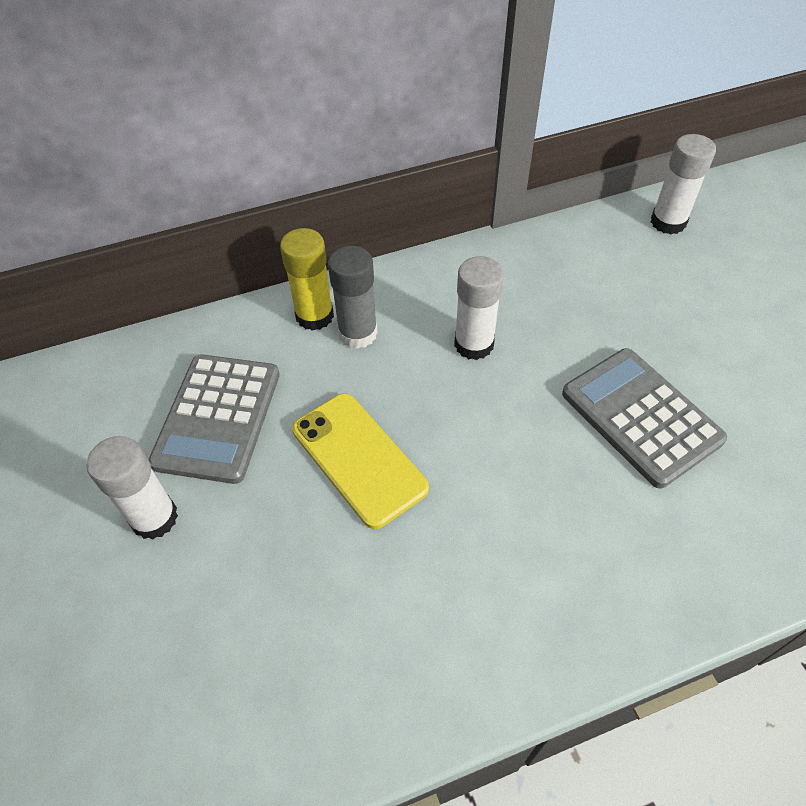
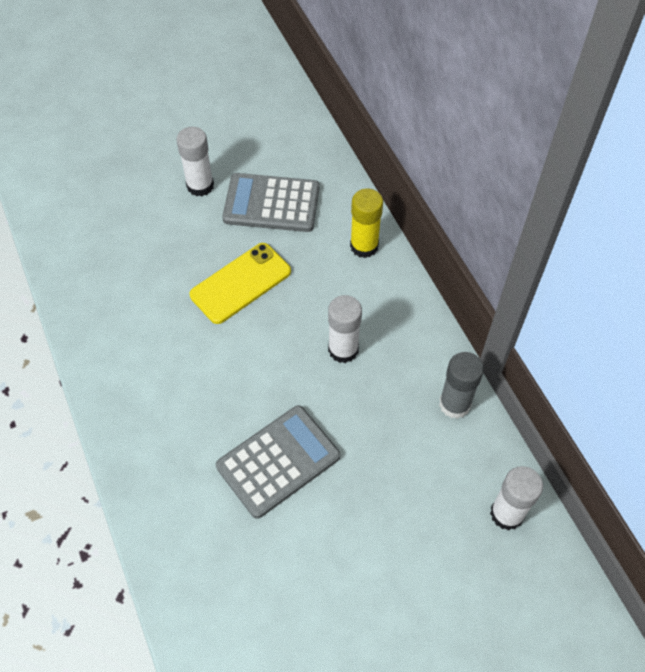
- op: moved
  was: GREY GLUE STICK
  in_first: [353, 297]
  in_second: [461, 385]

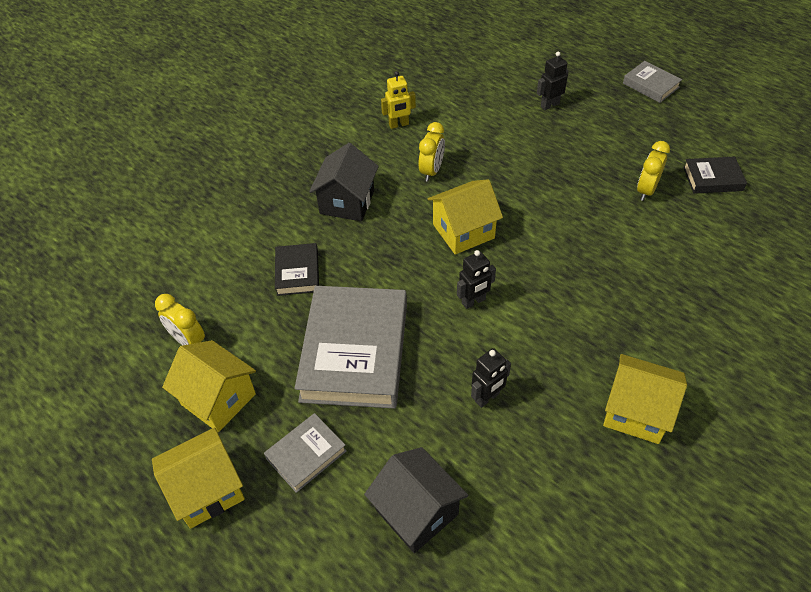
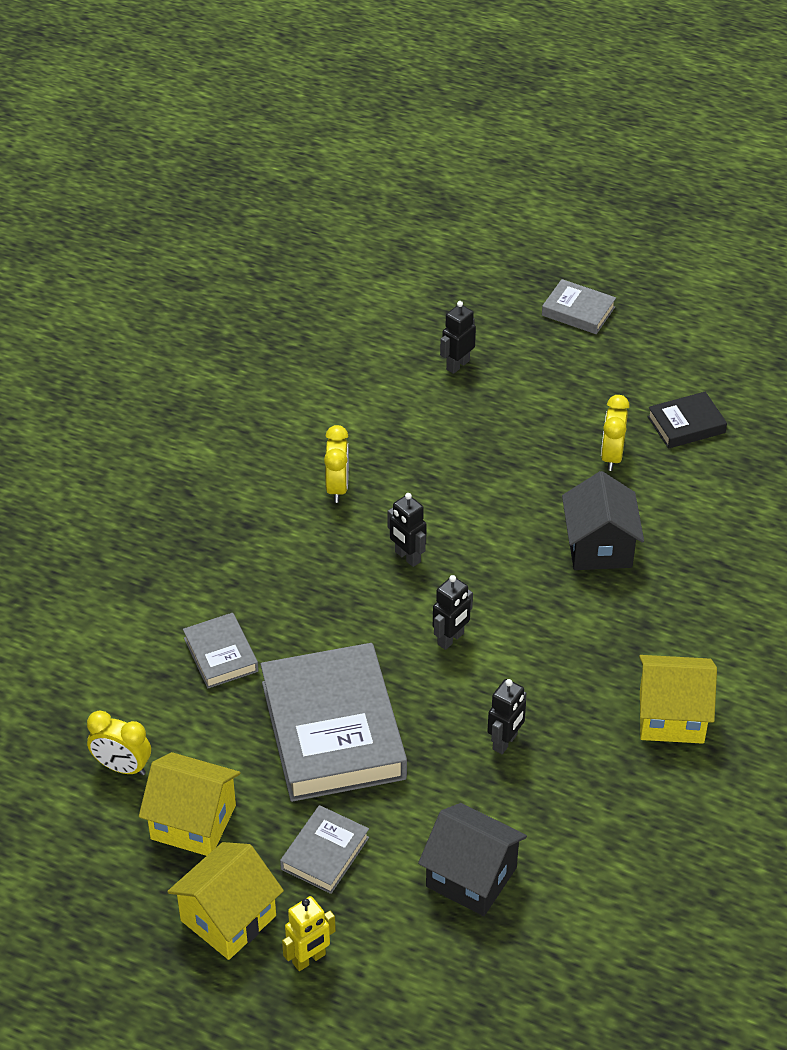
- op: recoloured
  was: BLACK BOOK
  now: GREY BOOK
  in_first: [297, 269]
  in_second: [220, 650]
- op: moved
  was: YELLOW ROBOT
  in_first: [398, 100]
  in_second: [309, 933]
- op: replaced
  was: YELLOW HOUSE
  now: BLACK ROBOT
  in_first: [465, 217]
  in_second: [407, 530]
- op: moved
  was: BLACK HOUSE
  in_first: [344, 182]
  in_second: [603, 520]

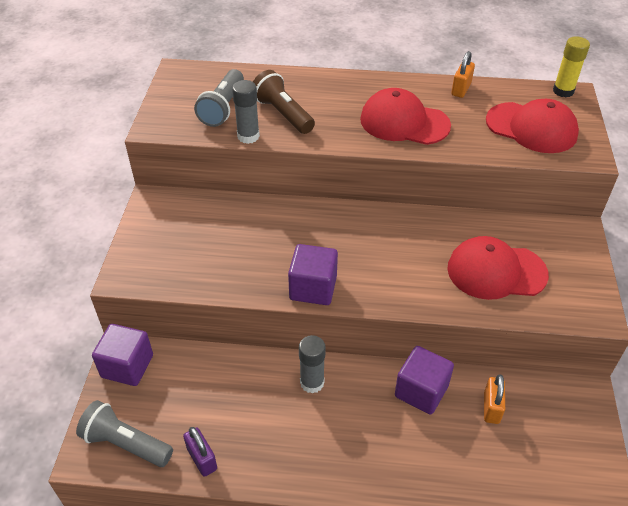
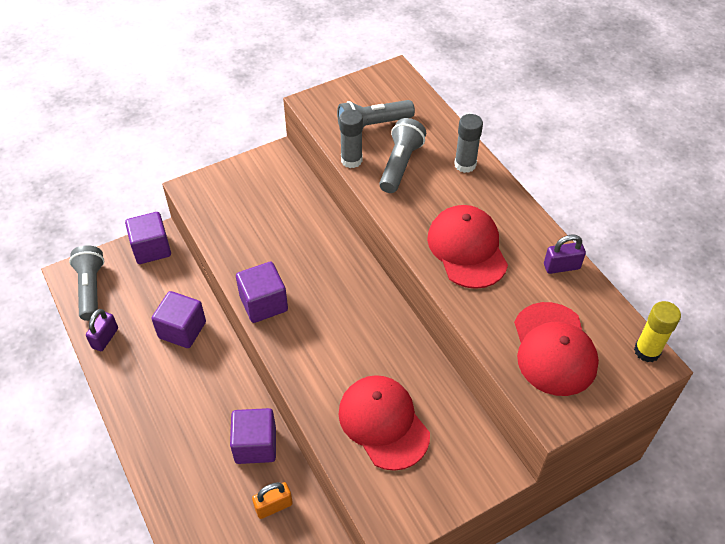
- op: added
  now: PURPLE CUBE
  in_second: [178, 319]
- op: recoloured
  was: BROWN FLASHLIGHT
  now: GREY FLASHLIGHT
  in_first: [284, 102]
  in_second: [402, 155]
- op: moved
  was: GREY GLUE STICK
  in_first: [312, 364]
  in_second: [468, 143]
- op: recoloured
  was: ORANGE PADLOCK
  now: PURPLE PADLOCK
  in_first: [463, 74]
  in_second: [565, 254]

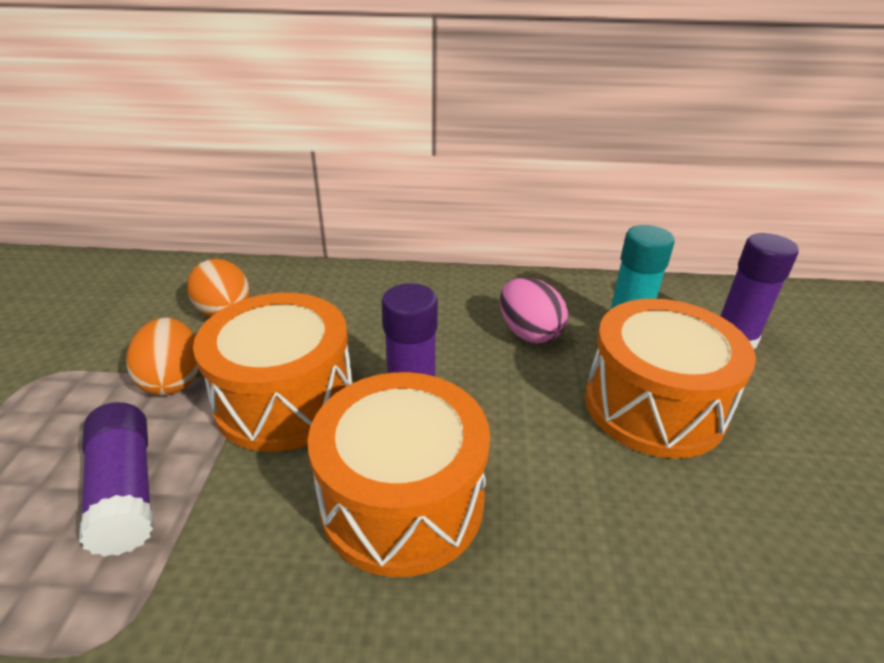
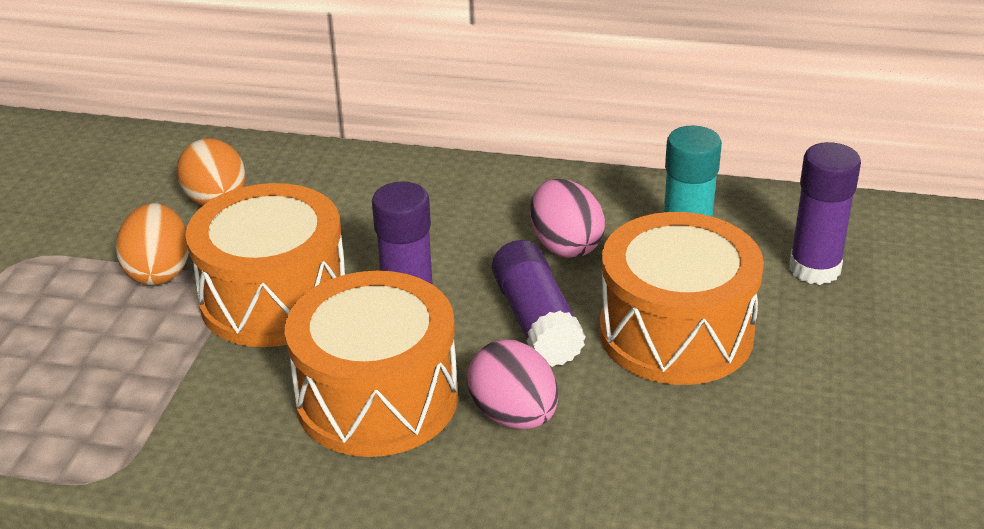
- op: added
  now: PINK EGG
  in_second: [512, 384]
- op: moved
  was: PURPLE GLUE STICK
  in_first: [116, 479]
  in_second: [539, 303]

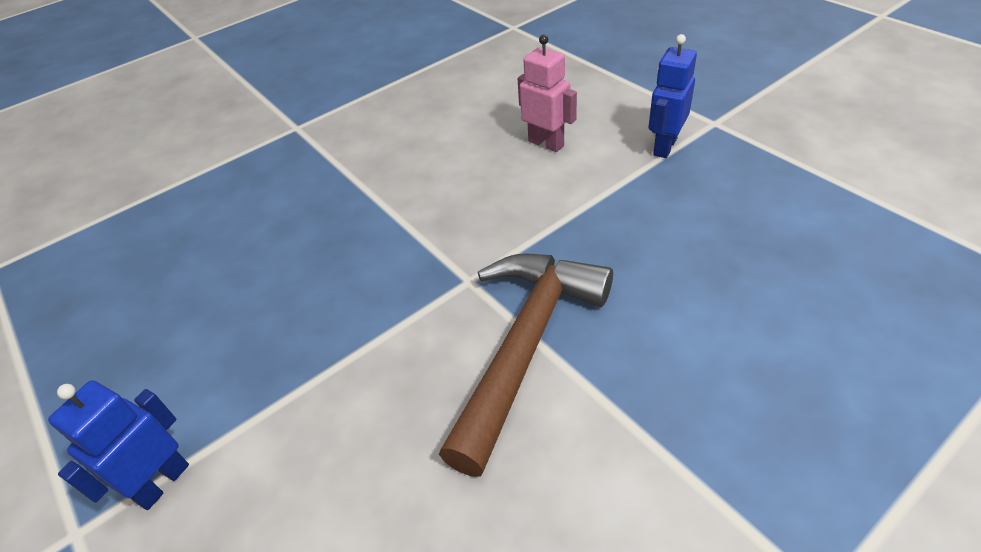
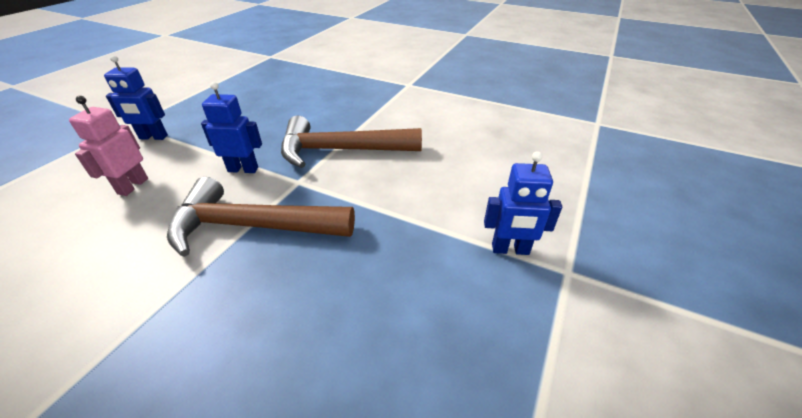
- op: added
  now: BROWN HAMMER
  in_second: [261, 217]
- op: added
  now: BLUE ROBOT
  in_second: [231, 127]

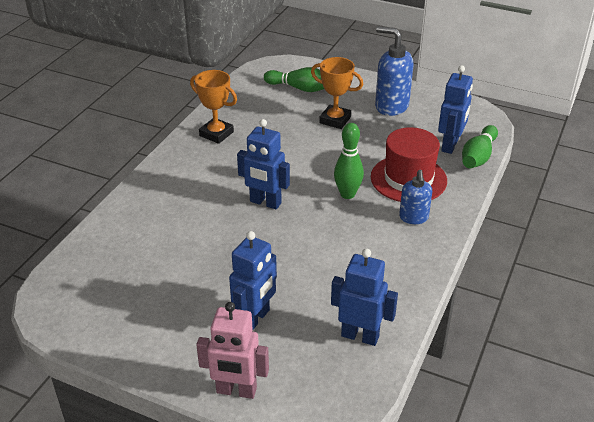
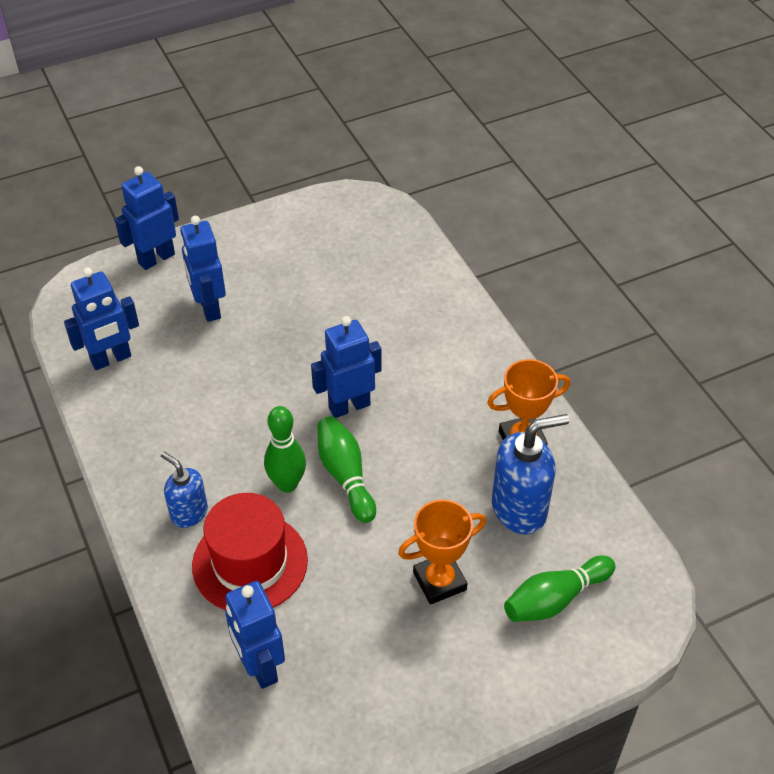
- op: recoloured
  was: PINK ROBOT
  now: BLUE ROBOT
  in_first: [232, 350]
  in_second: [147, 218]
- op: moved
  was: GREEN BOWLING PIN
  in_first: [480, 146]
  in_second: [346, 469]
- op: moved
  was: BLUE SOAP DISPENSER
  in_first: [394, 71]
  in_second: [530, 474]

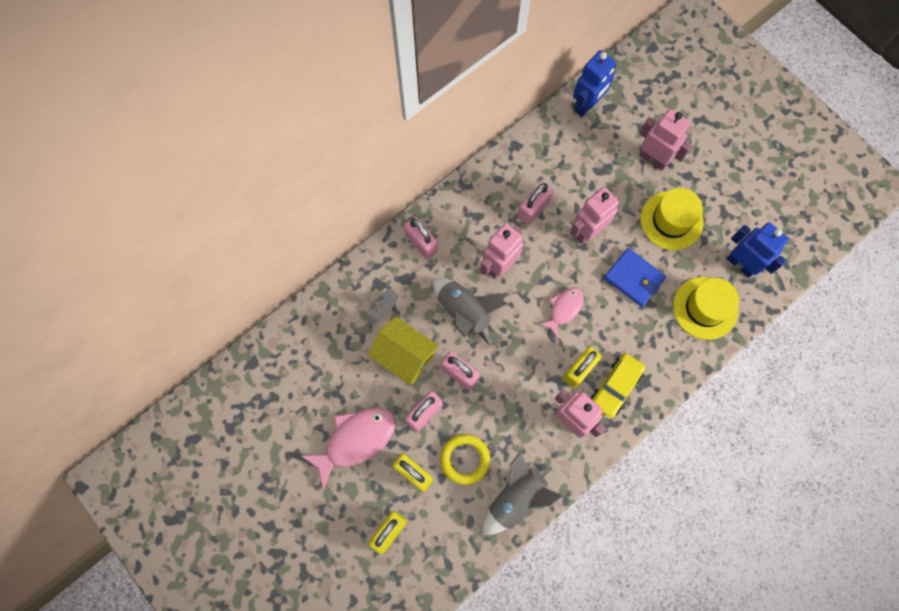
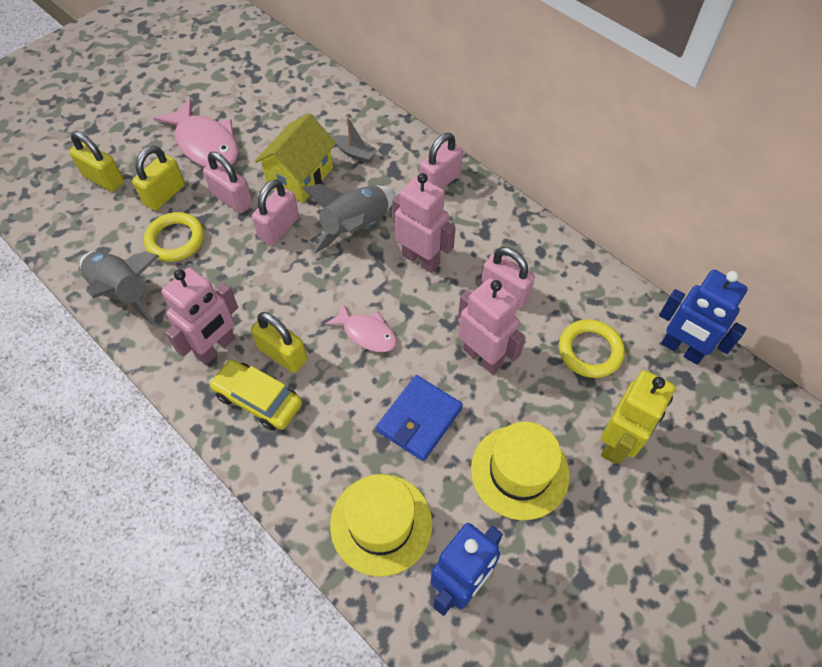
- op: added
  now: YELLOW RING
  in_second: [592, 348]
- op: recoloured
  was: PINK ROBOT
  now: YELLOW ROBOT
  in_first: [665, 140]
  in_second: [638, 417]

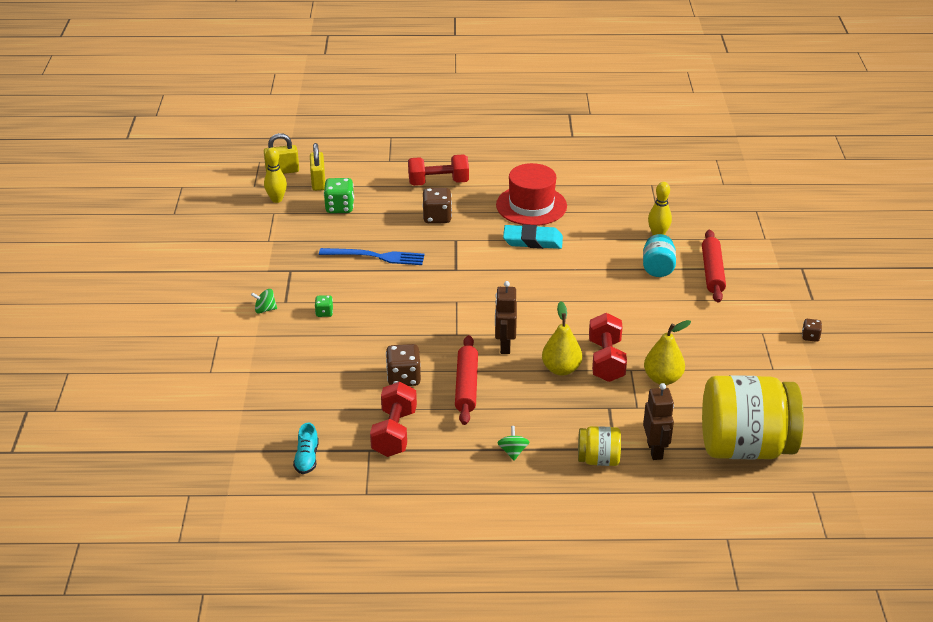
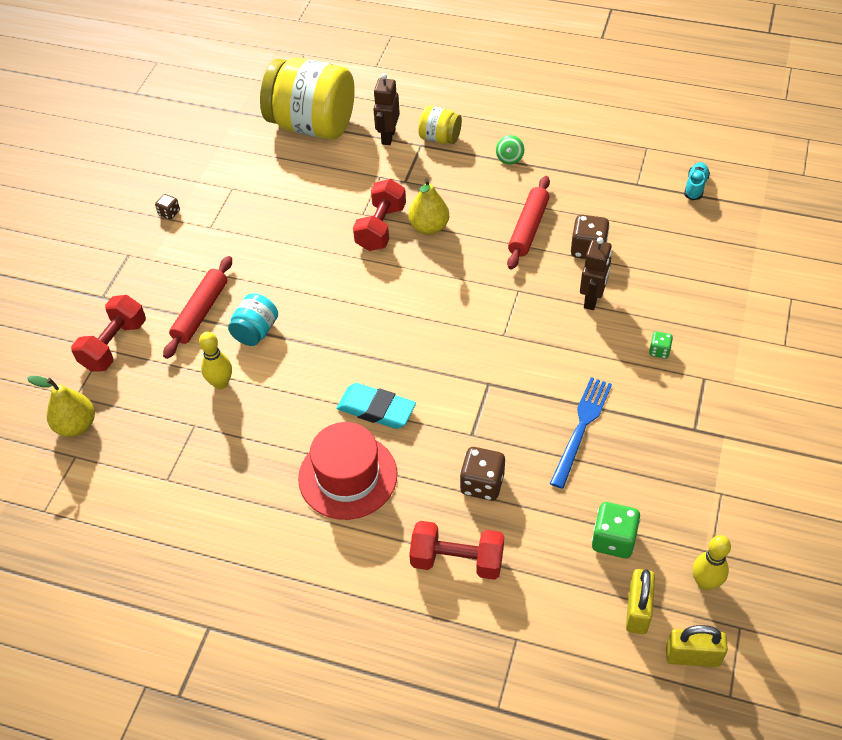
- op: moved
  was: YELLOW PEAR
  in_first: [667, 352]
  in_second: [61, 406]
- op: moved
  was: RED DUMBBELL
  in_first: [393, 419]
  in_second: [108, 333]
- op: turned
  was: BLUE FORK
  in_first: [372, 256]
  in_second: [581, 433]
  clockwise: 90
- op: moved
  was: BROWN ROBOT
  in_first: [506, 317]
  in_second: [596, 273]
- op: removed
  was: GREEN SPINNING TOP
  in_first: [264, 301]

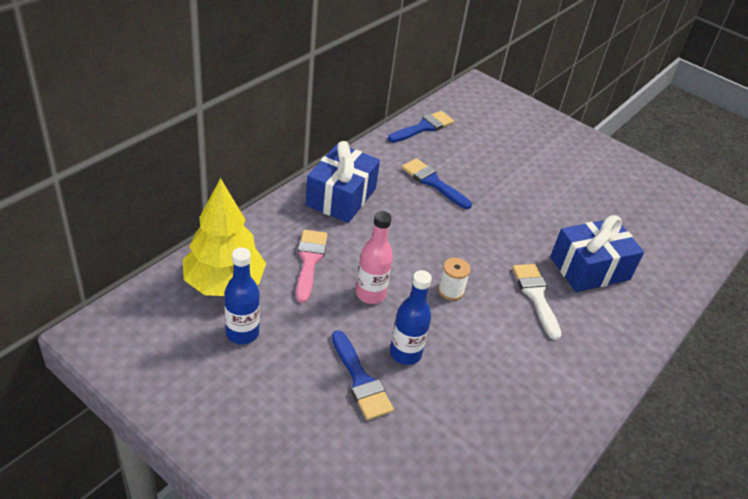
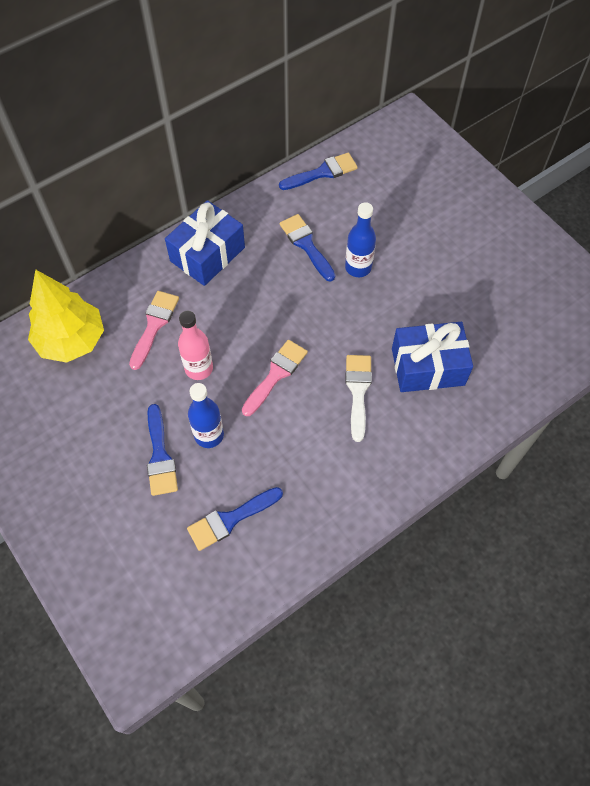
- op: added
  now: BLUE BRUSH
  in_second: [235, 519]
- op: replaced
  was: WHITE SPOOL
  now: PINK BRUSH
  in_first: [454, 279]
  in_second: [275, 378]
- op: moved
  was: BLUE BOTTLE
  in_first: [242, 296]
  in_second: [360, 239]

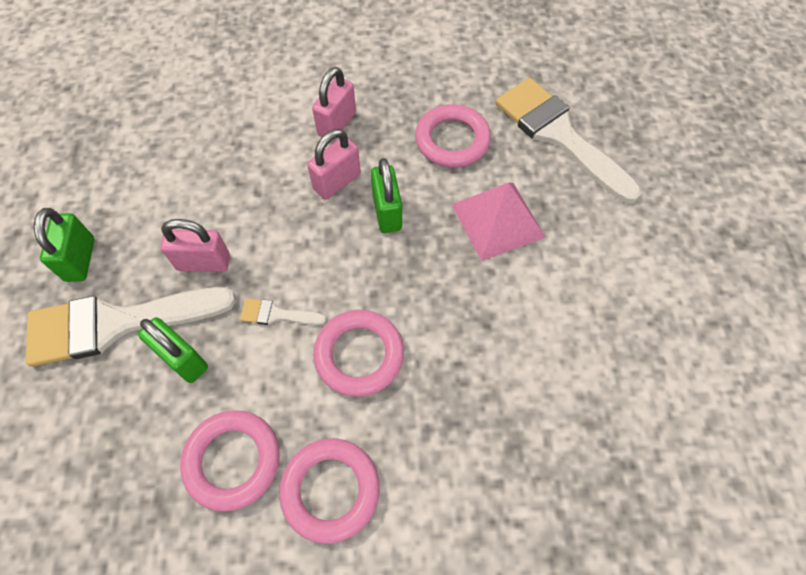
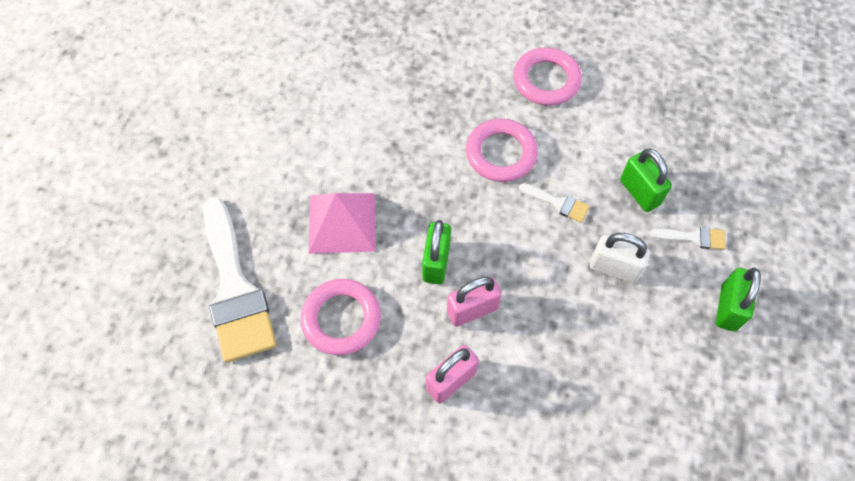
- op: recoloured
  was: PINK PADLOCK
  now: WHITE PADLOCK
  in_first: [195, 245]
  in_second: [620, 258]
- op: resized
  was: WHITE BRUSH
  in_first: [131, 327]
  in_second: [688, 238]
  ratio: 0.42
- op: removed
  was: PINK RING
  in_first: [230, 460]

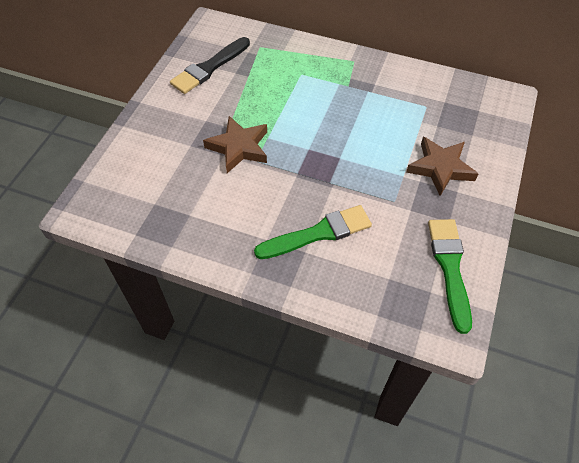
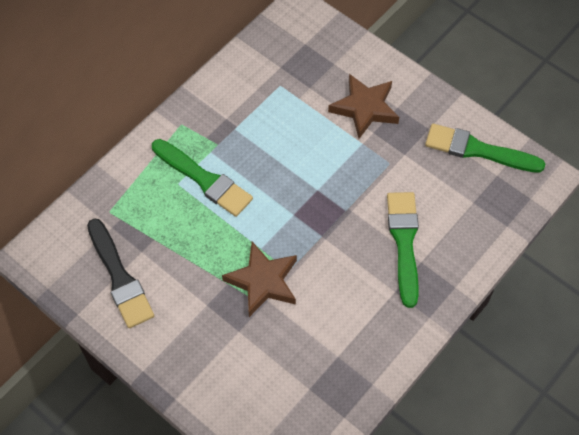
- op: added
  now: GREEN BRUSH
  in_second: [202, 178]

